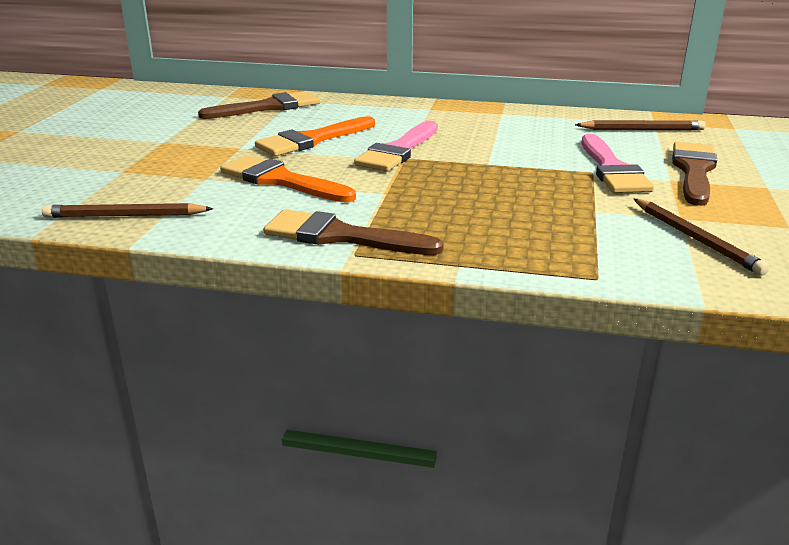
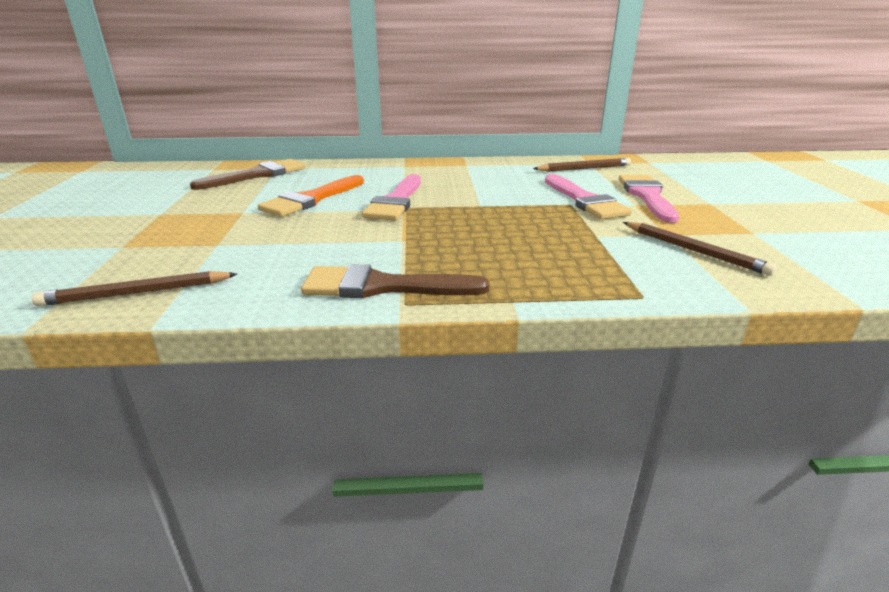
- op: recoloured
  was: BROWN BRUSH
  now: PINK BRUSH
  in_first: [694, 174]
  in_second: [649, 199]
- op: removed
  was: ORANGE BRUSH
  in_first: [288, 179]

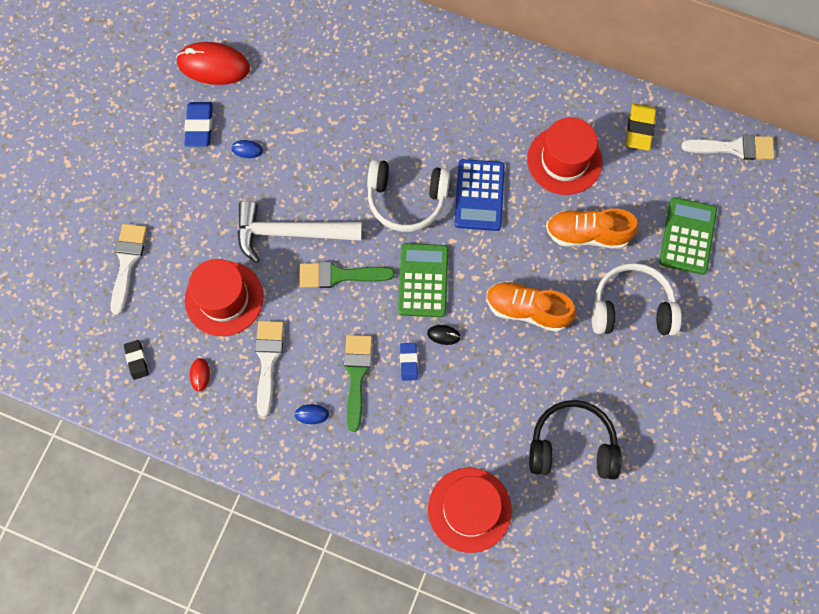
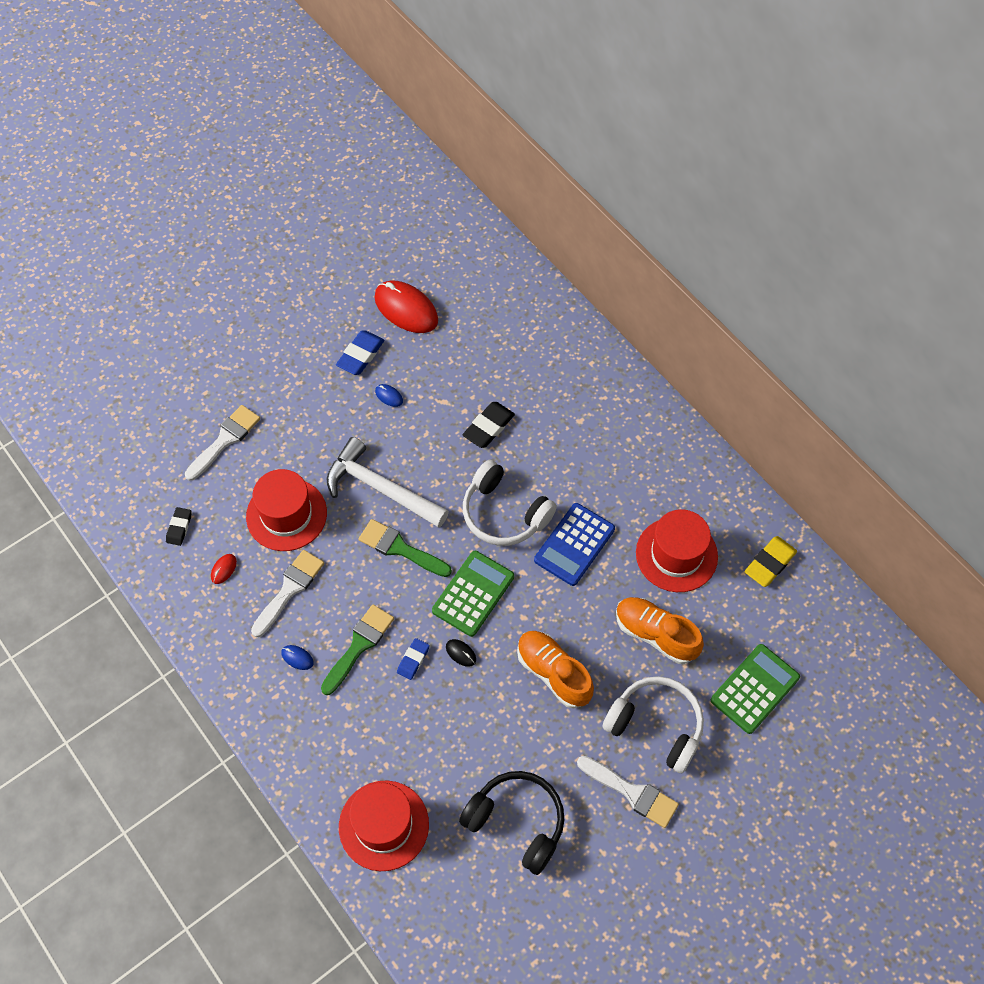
- op: added
  now: BLACK ERASER
  in_second: [489, 425]
- op: moved
  was: WHITE BRUSH
  in_first: [728, 147]
  in_second: [628, 792]

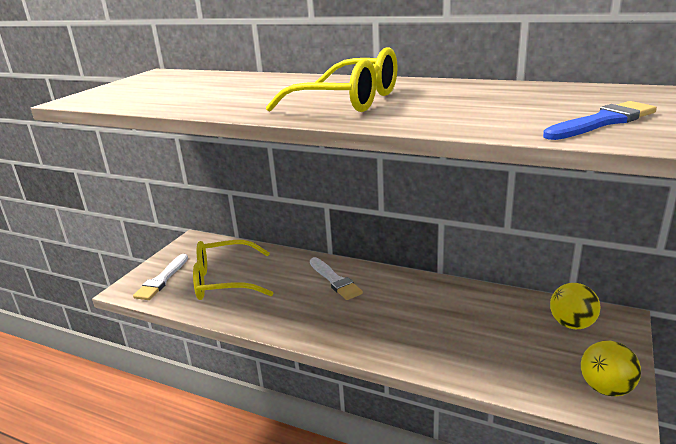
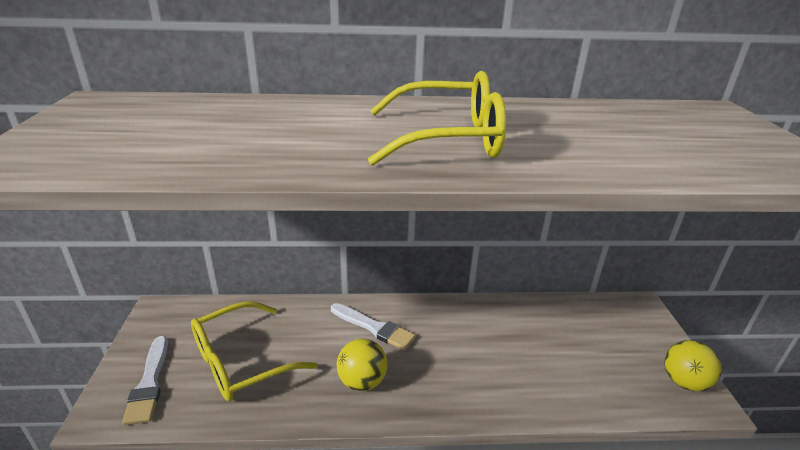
- op: moved
  was: YELLOW BALL
  in_first: [575, 306]
  in_second: [362, 365]
- op: removed
  was: BLUE BRUSH
  in_first: [600, 120]

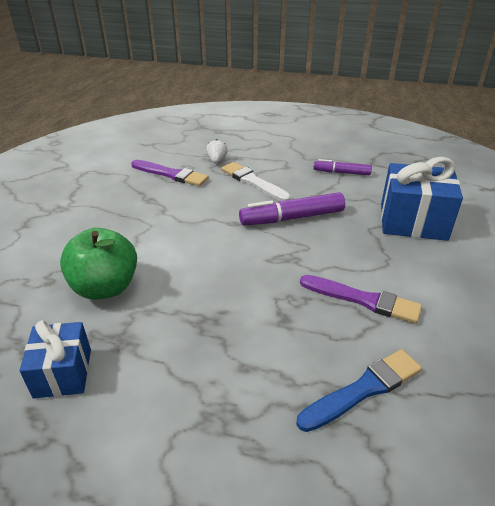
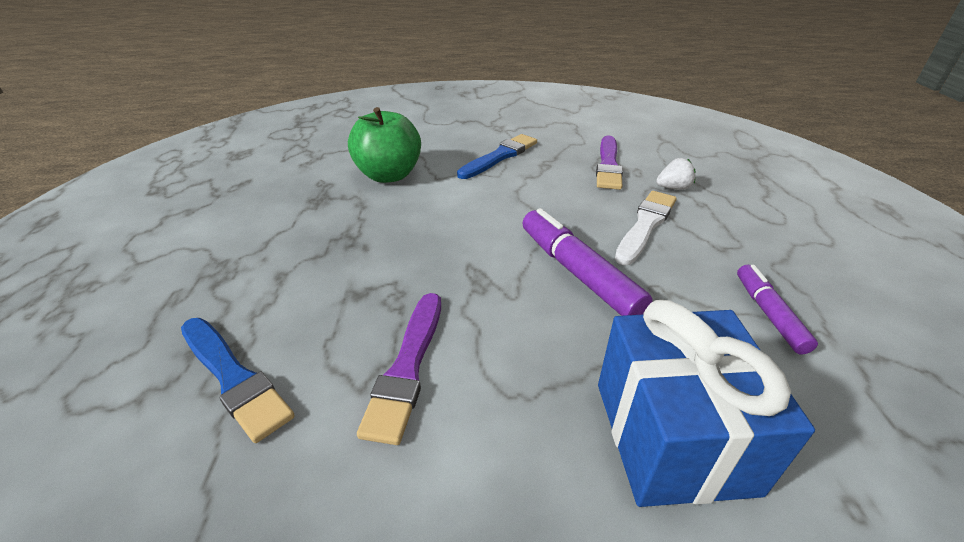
- op: added
  now: BLUE BRUSH
  in_second: [497, 156]
- op: removed
  was: BLUE GIFT
  in_first: [55, 359]

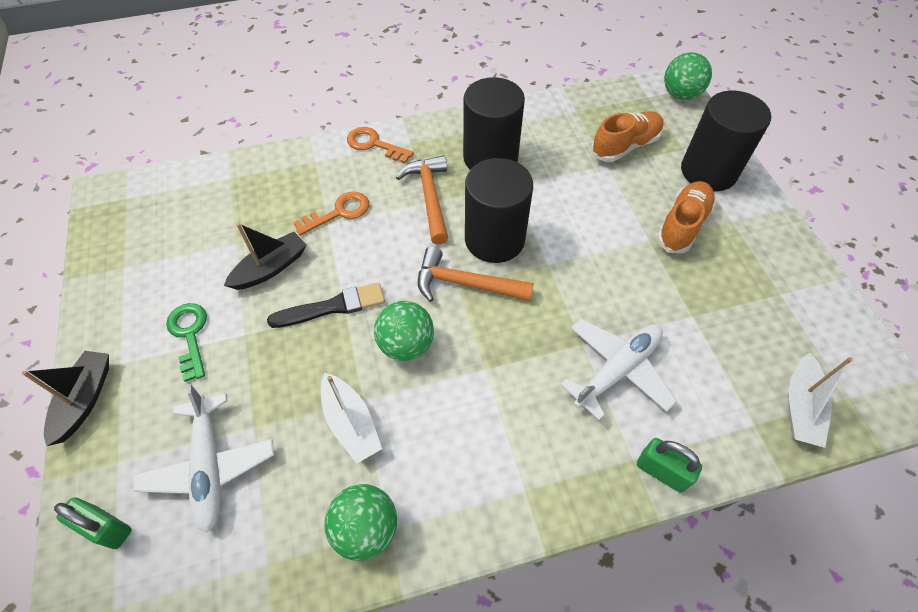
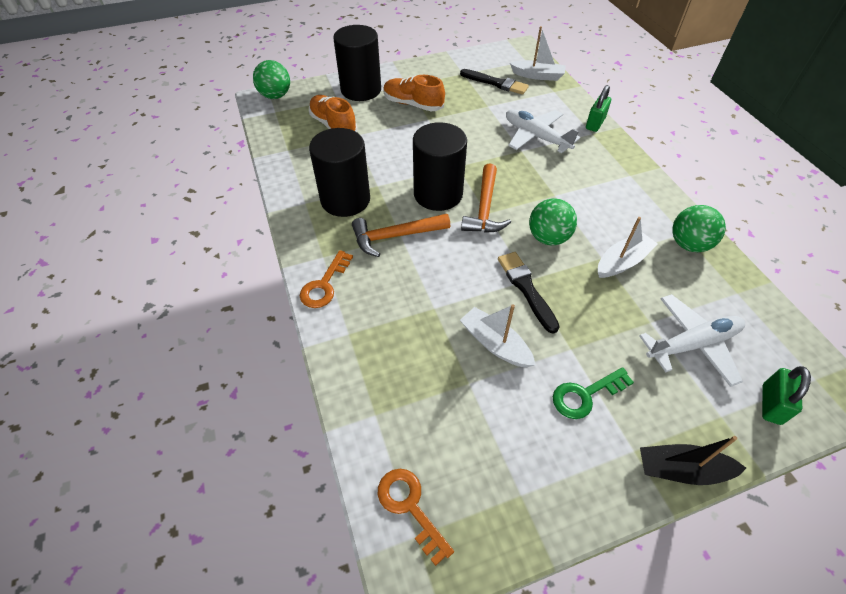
- op: moved
  was: ORANGE KEY
  in_first: [331, 214]
  in_second: [416, 517]
- op: added
  now: BLACK BRUSH
  in_second: [494, 82]
- op: recoloured
  was: BLACK BOAT
  now: WHITE BOAT
  in_first: [265, 256]
  in_second: [498, 336]

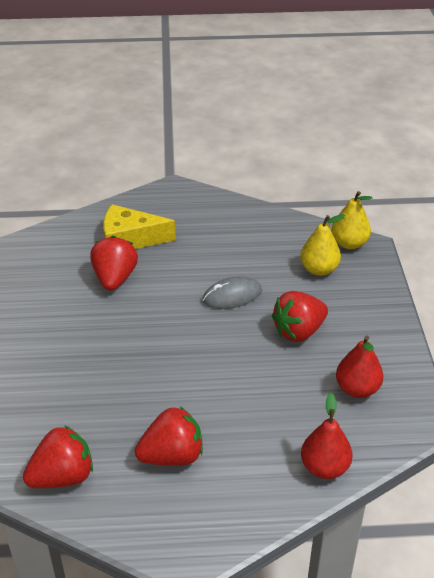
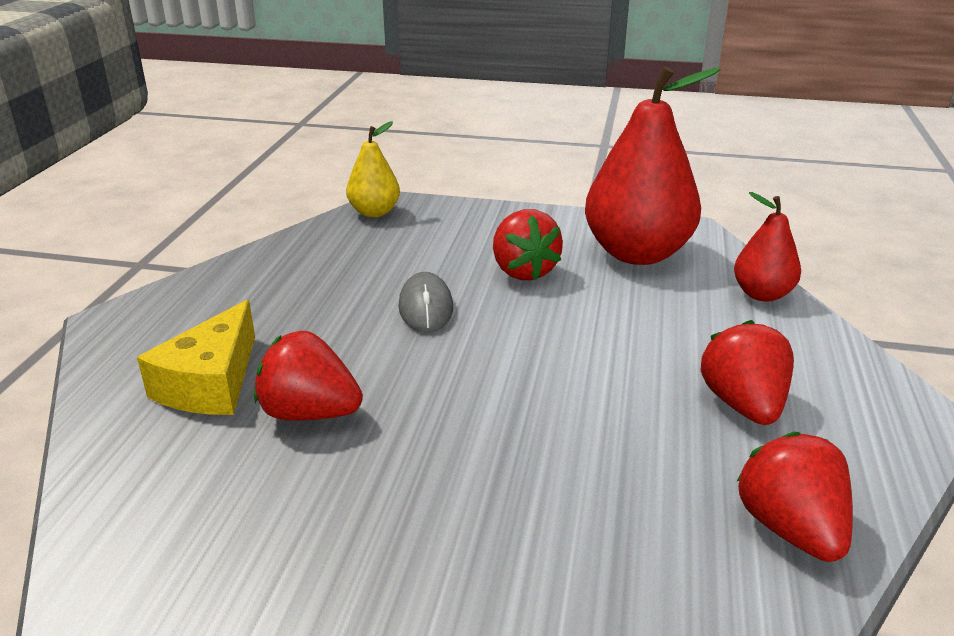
- op: resized
  was: RED PEAR
  in_first: [359, 367]
  in_second: [653, 165]
  ratio: 1.92
- op: removed
  was: YELLOW PEAR
  in_first: [322, 245]

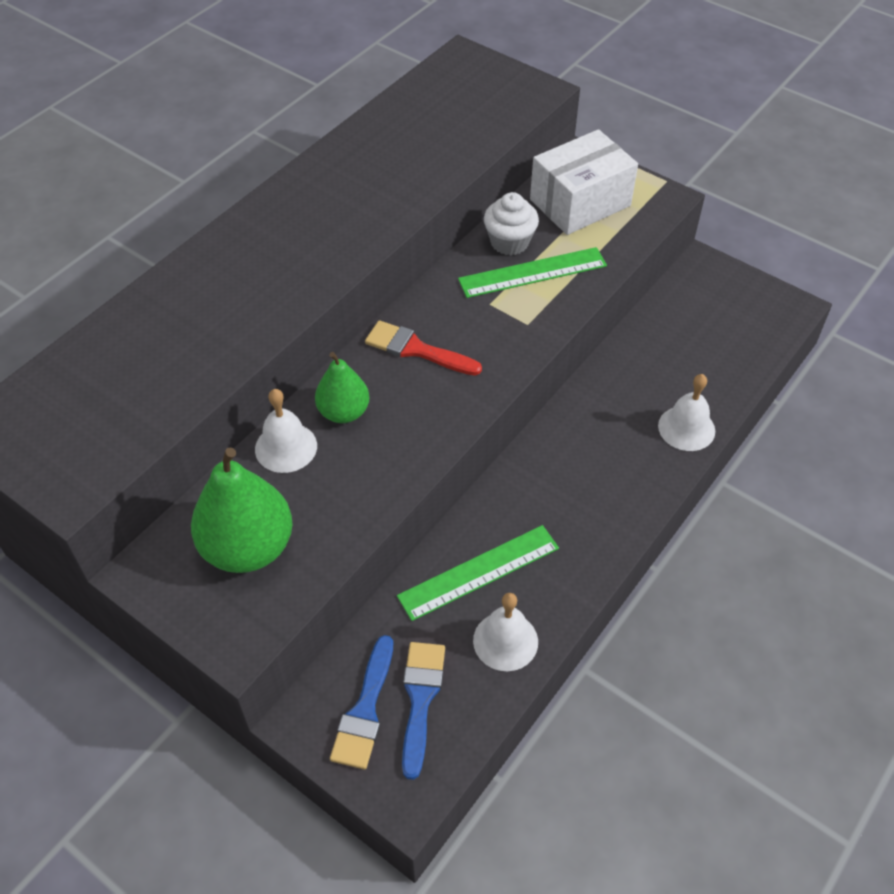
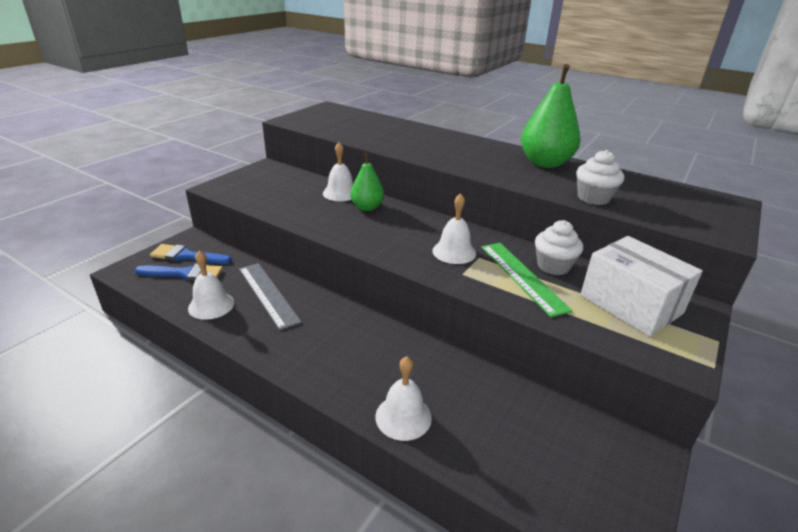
- op: recoloured
  was: GREEN RULER
  now: GREY RULER
  in_first: [478, 573]
  in_second: [270, 296]
- op: added
  now: WHITE BELL
  in_second: [454, 228]
- op: moved
  was: GREEN PEAR
  in_first: [242, 510]
  in_second: [550, 116]
- op: added
  now: WHITE CUPCAKE
  in_second: [600, 177]
- op: removed
  was: RED BRUSH
  in_first: [423, 348]

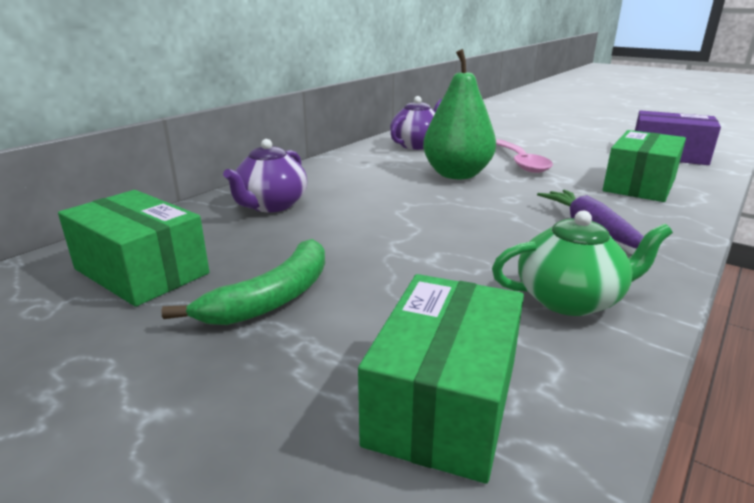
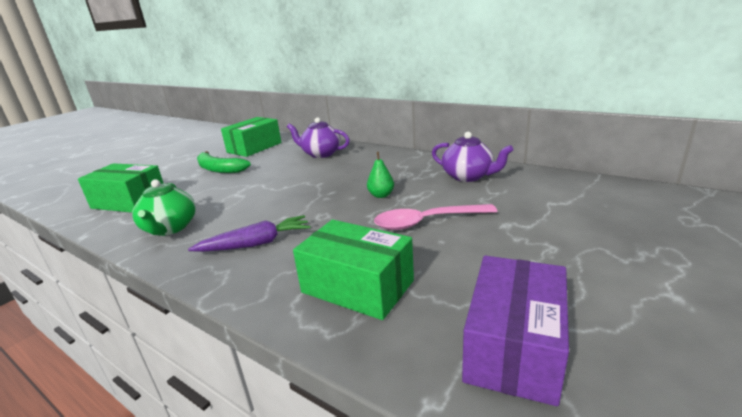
- op: resized
  was: GREEN PEAR
  in_first: [459, 114]
  in_second: [380, 175]
  ratio: 0.46

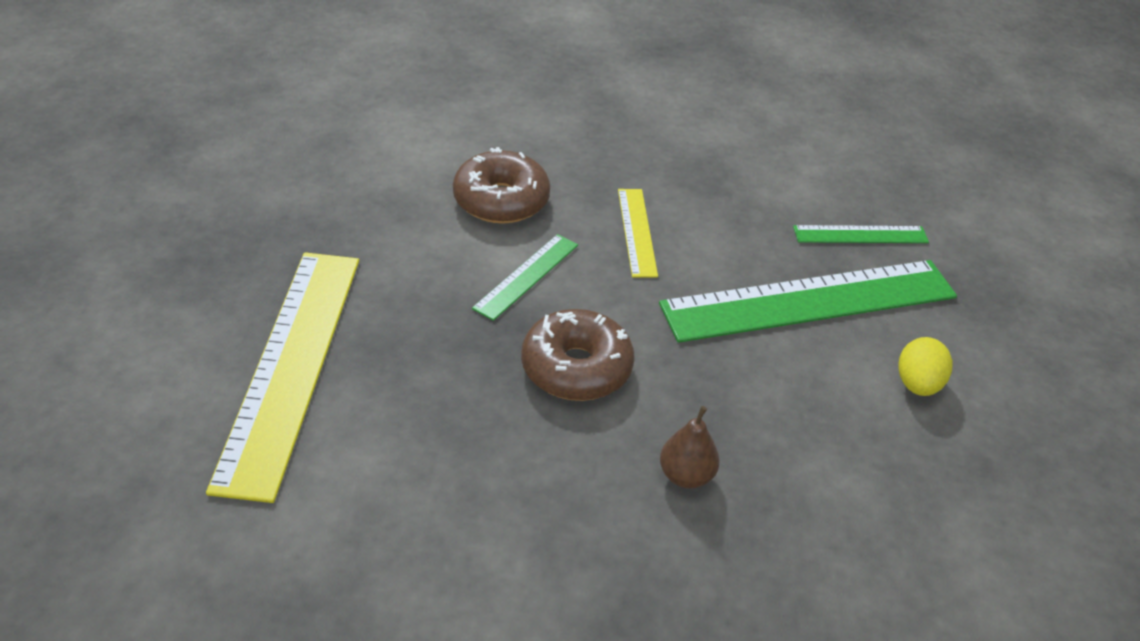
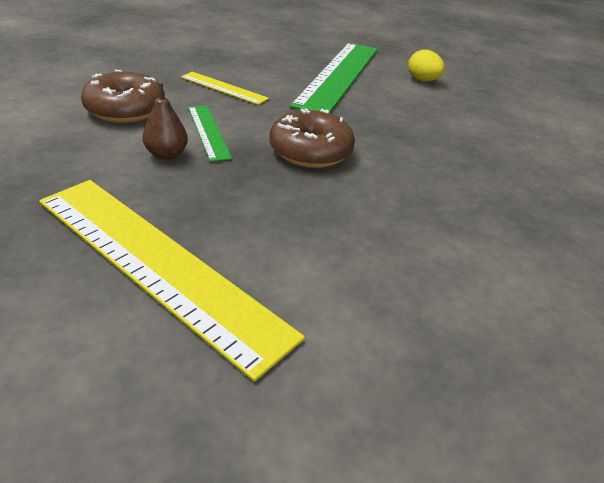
- op: moved
  was: BROWN PEAR
  in_first: [690, 447]
  in_second: [165, 122]
- op: removed
  was: GREEN RULER
  in_first: [861, 234]

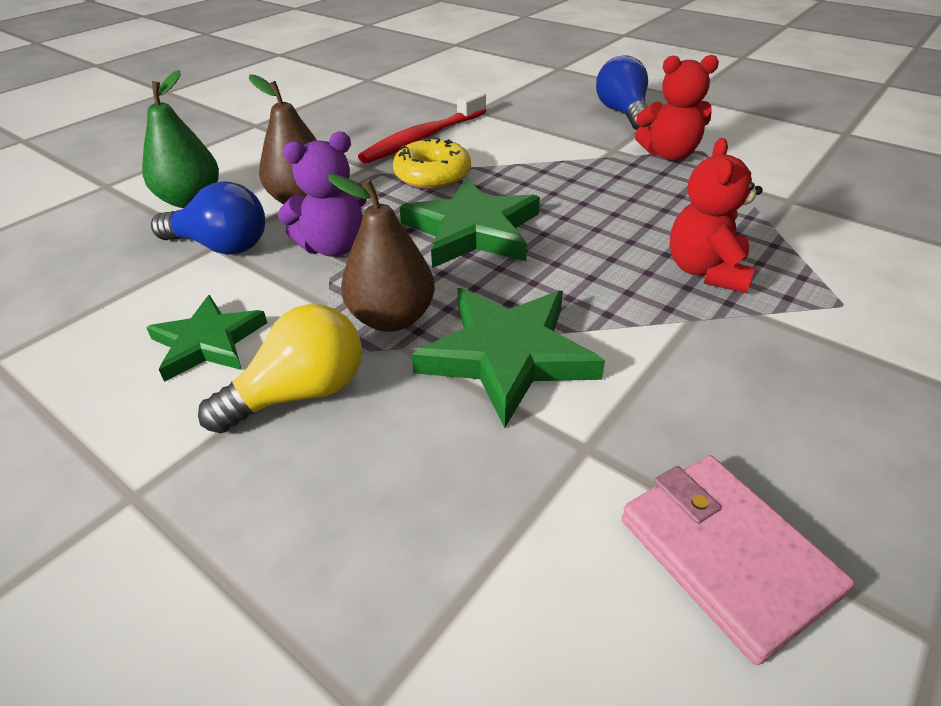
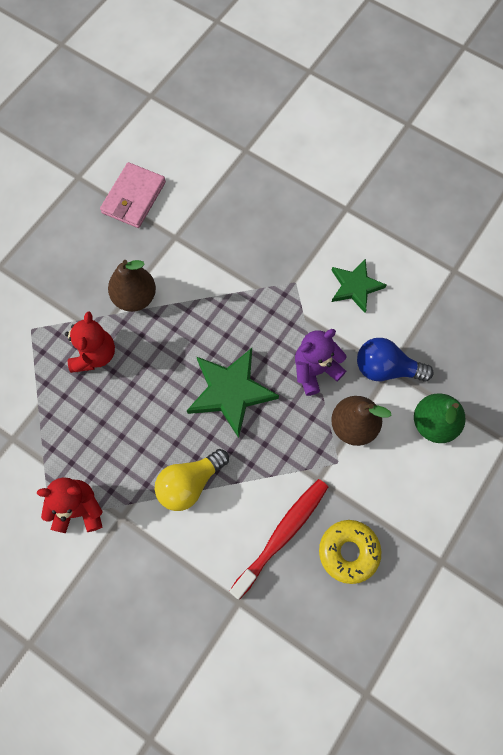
- op: turned
  was: PINK WALLET
  in_first: [738, 560]
  in_second: [133, 195]
  clockwise: 60
- op: moved
  was: BROWN PEAR
  in_first: [381, 253]
  in_second: [132, 286]
- op: moved
  was: YELLOW LIGHT BULB
  in_first: [280, 368]
  in_second: [192, 480]
- op: moved
  was: YELLOW DONUT
  in_first: [432, 163]
  in_second: [350, 552]
- op: removed
  was: GREEN STAR
  in_first: [508, 358]
- op: removed
  was: BLUE LIGHT BULB
  in_first: [623, 92]

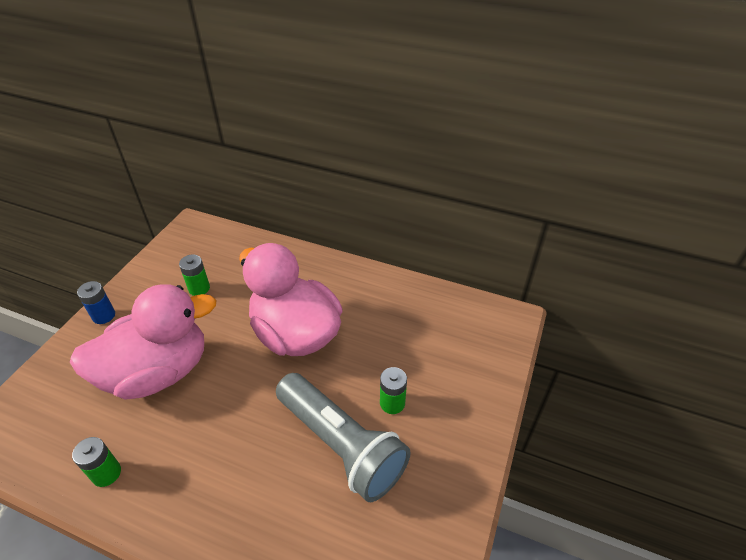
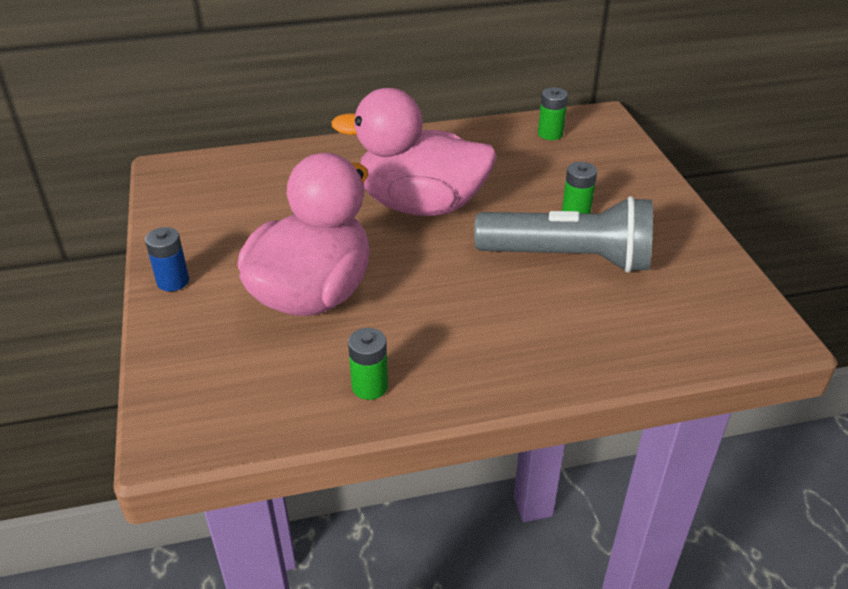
- op: moved
  was: GREEN BATTERY
  in_first: [194, 275]
  in_second: [553, 113]

